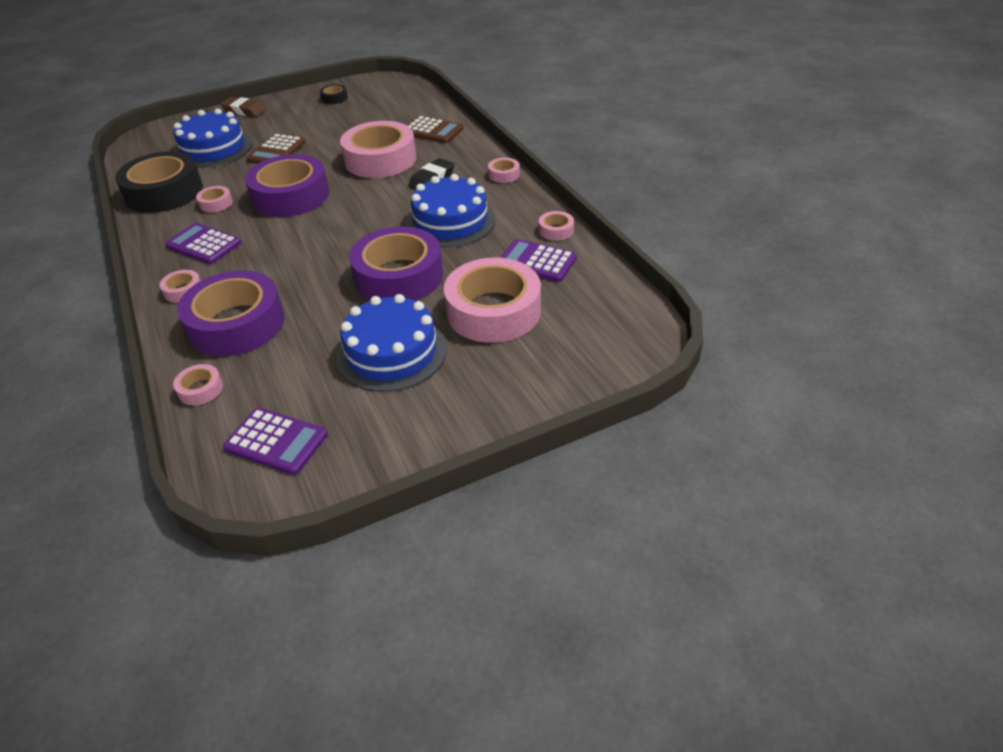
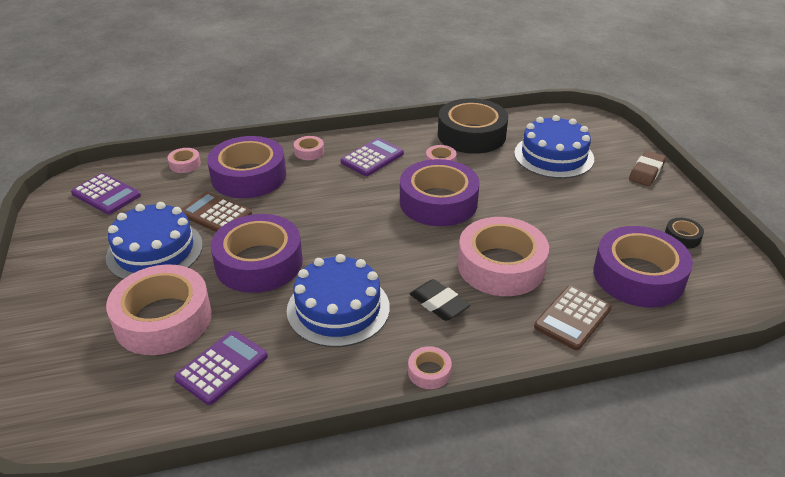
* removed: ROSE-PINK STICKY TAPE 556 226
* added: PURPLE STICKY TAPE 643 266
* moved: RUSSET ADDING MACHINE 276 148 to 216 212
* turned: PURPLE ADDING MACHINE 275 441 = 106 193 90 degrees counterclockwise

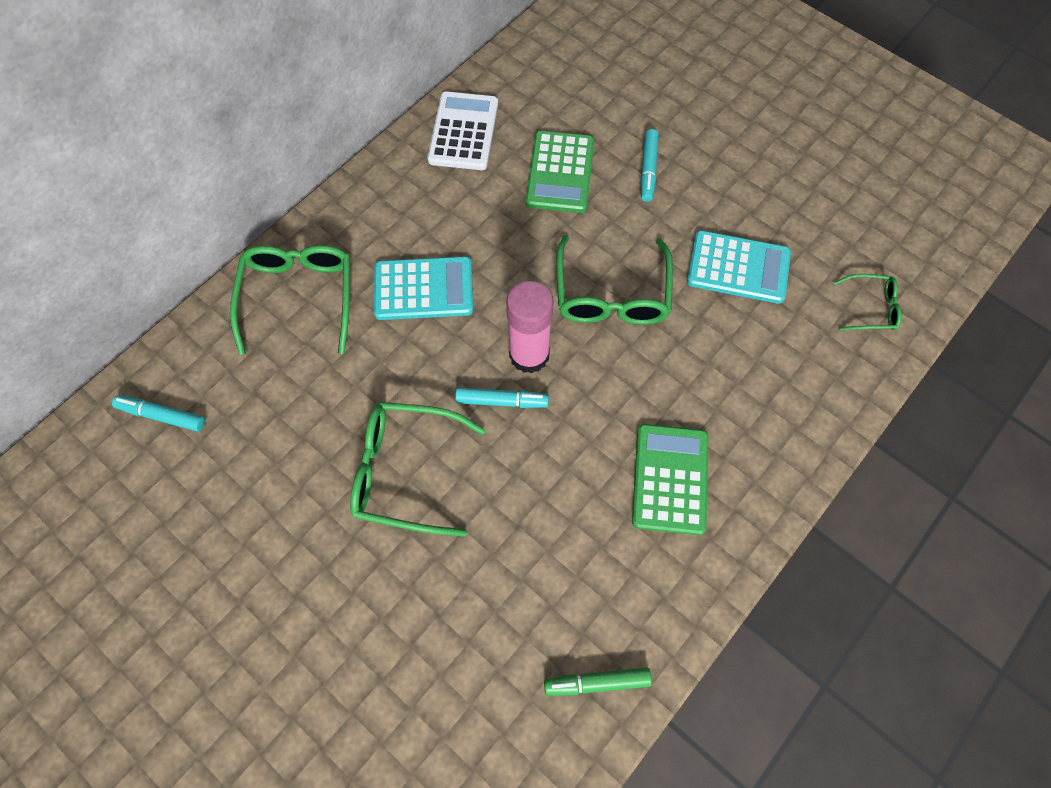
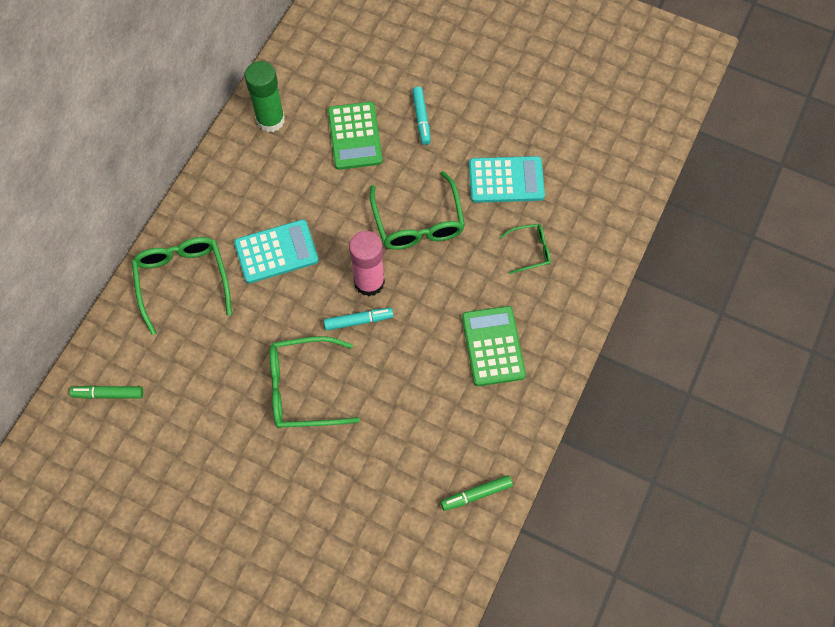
* moved: EMERALD SPECTACLES 868 302 to 525 249
* replaced: WHITE ADDING MACHINE 463 130 to EMERALD GLUE 265 96
* recoloured: AQUA MARKER 158 413 to EMERALD MARKER 106 392

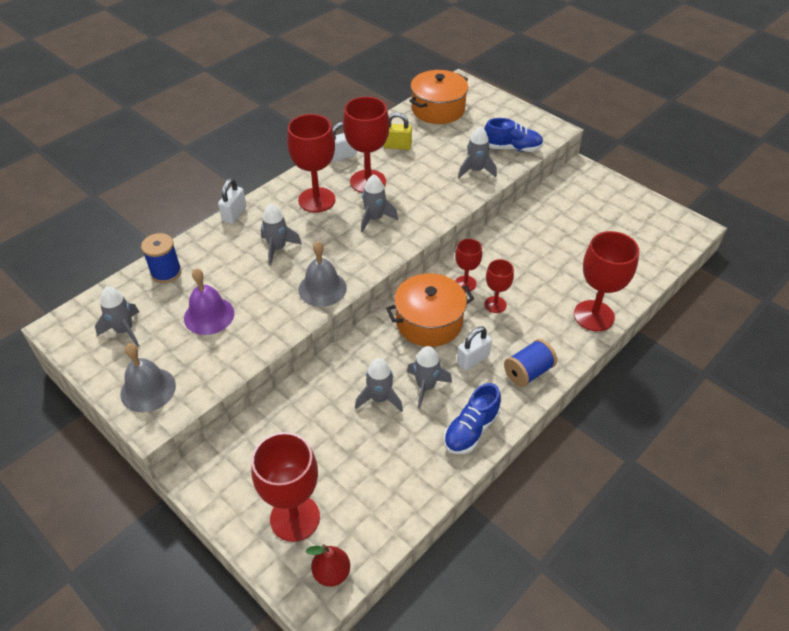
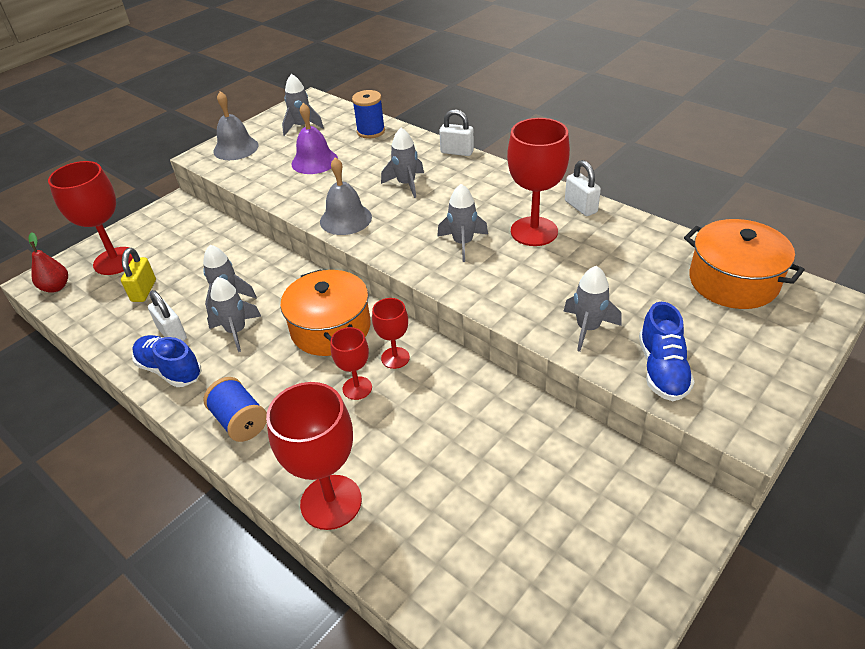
* removed: SCARLET WINE GLASS 311 163
* moved: YELLOW LOCK 397 131 to 138 275
* moved: WHITE LOCK 474 349 to 167 315

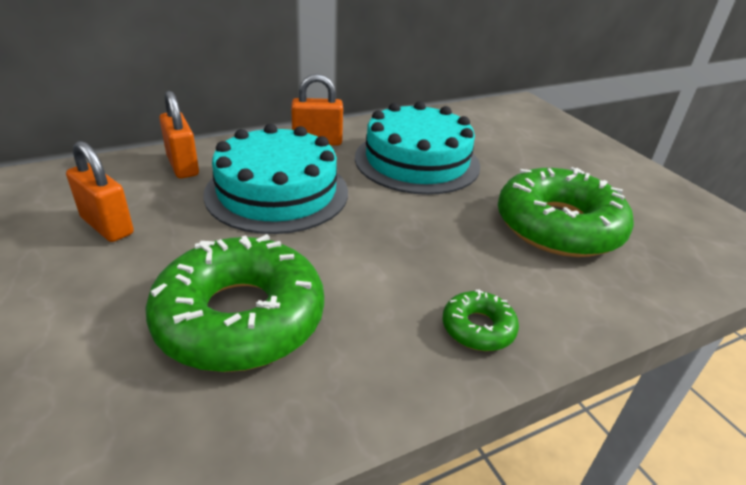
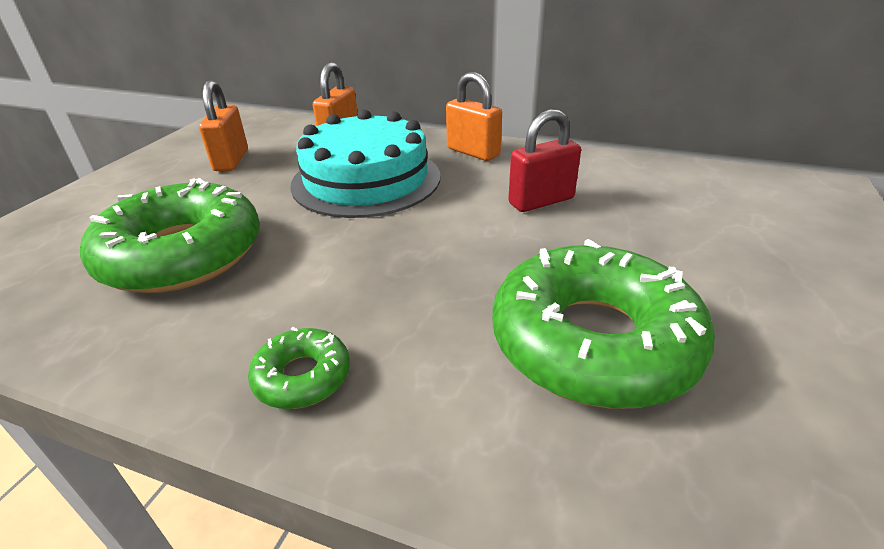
* replaced: AQUA CAKE 417 148 to SCARLET LOCK 544 160

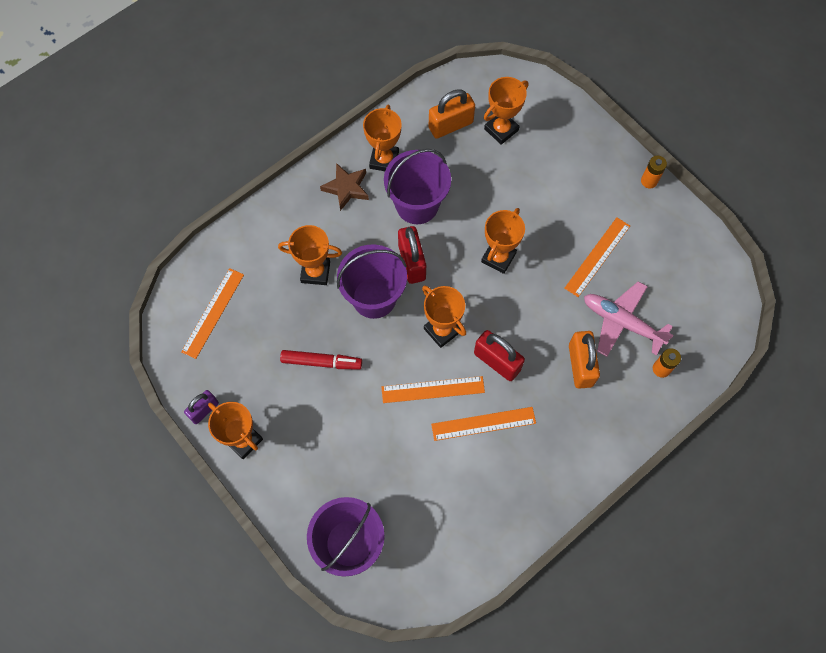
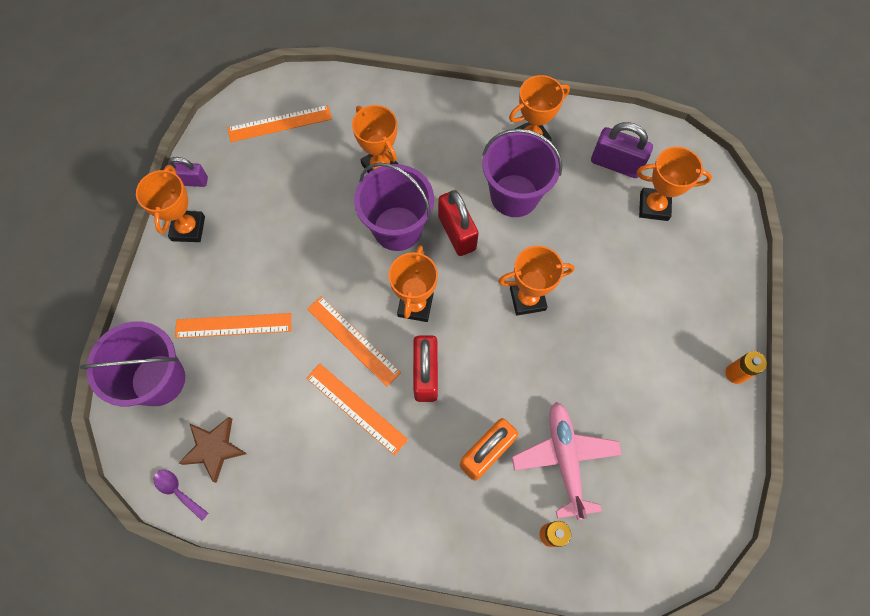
* removed: SCARLET MARKER 321 360
* added: PURPLE TABLESPOON 180 495
* moved: RUSSET STAR 344 187 to 213 450
* moved: BRIGHT ORANGE STRAIGHTEDGE 597 257 to 233 325
* recoloured: BRIGHT ORANGE LOCK 452 114 to PURPLE LOCK 622 150
* turned: SCARLET LOCK 412 255 = 458 223 60 degrees counterclockwise

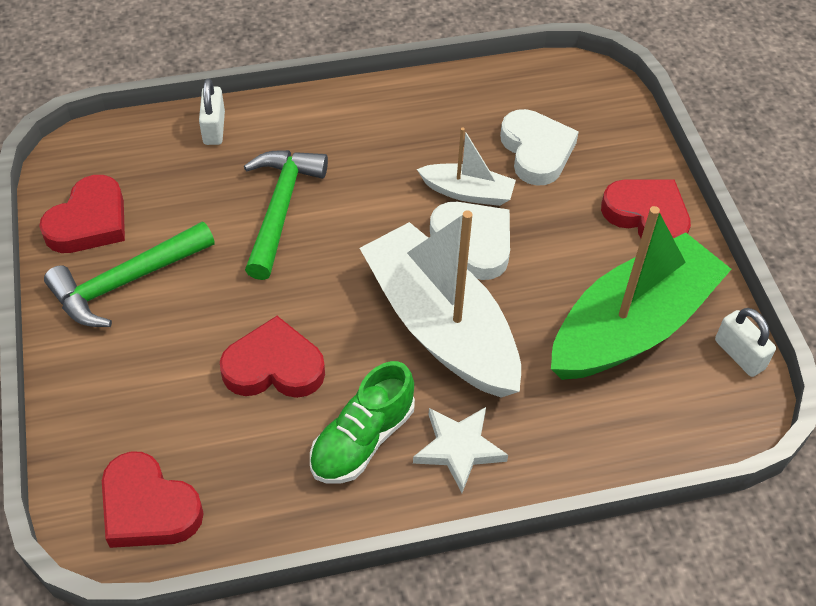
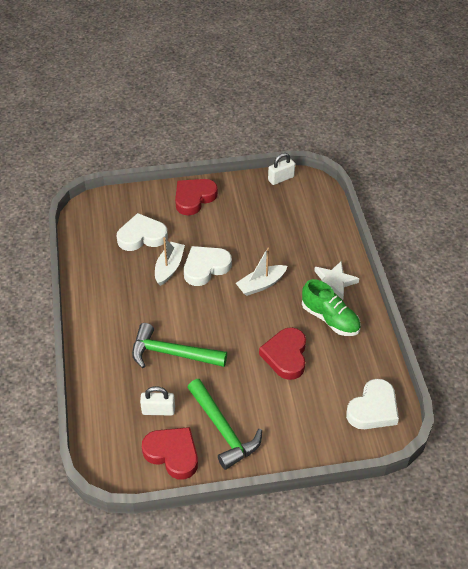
* removed: EMERALD SAILBOAT 641 293
* moved: WHITE LOCK 212 112 to 157 401
* recoloured: SCARLET HEART 153 499 to WHITE HEART 372 404
* resized: WHITE SAILBOAT 440 304 = 262 272 x0.48

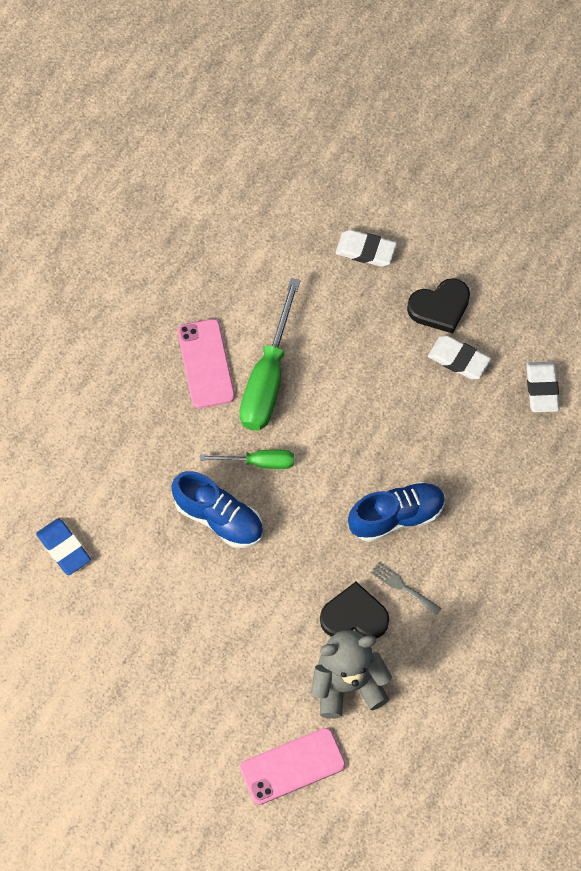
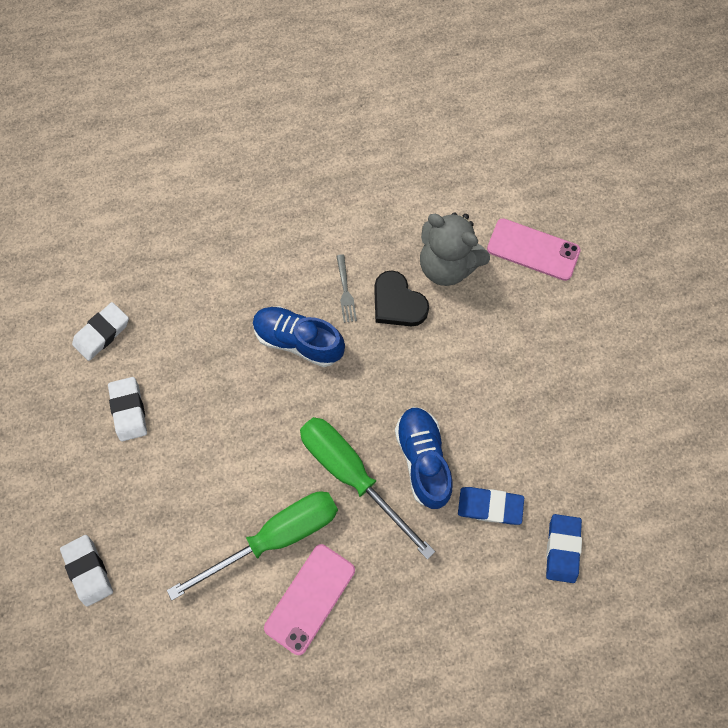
* removed: JET-BLACK HEART 438 306
* added: BLUE ERASER 491 506
* resized: EMERALD HAND SCREWDRIVER 247 459 = 367 488 x1.81

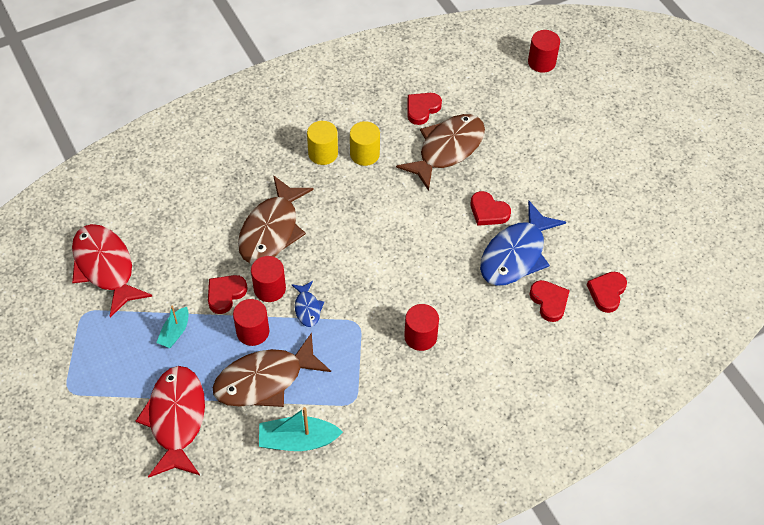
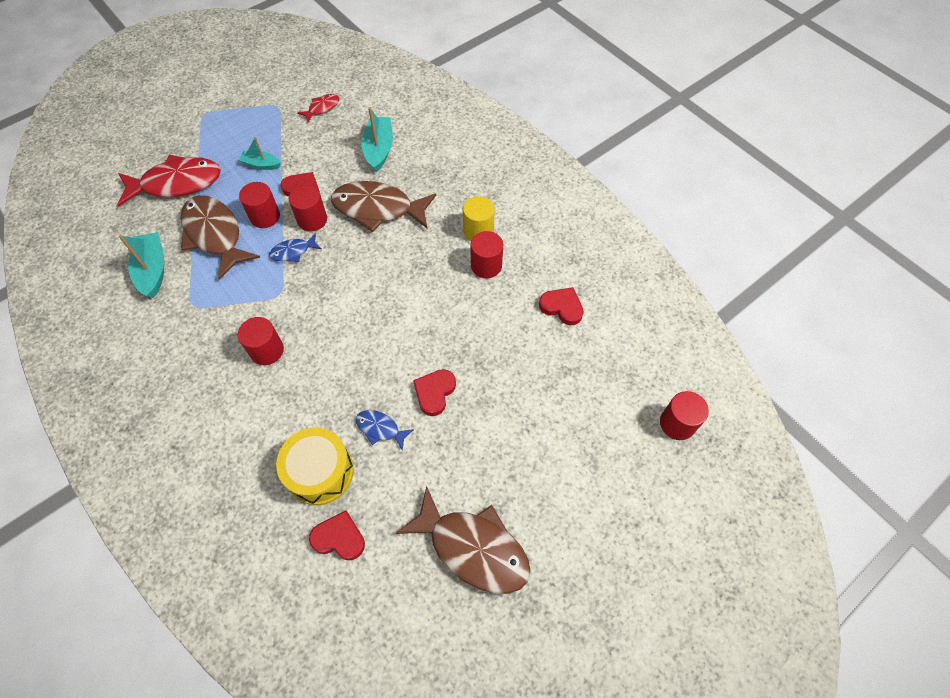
* added: AQUA SAILBOAT 377 139
* moved: RUSSET FISH 440 152 to 463 540
* replaced: SCARLET HEART 549 301 to YELLOW DRUM 315 466
* recoloured: YELLOW SOLID CYLINDER 365 143 to SCARLET SOLID CYLINDER 487 254
* resized: SCARLET FISH 112 271 = 318 108 x0.47
* resized: BLUE FISH 523 243 = 385 430 x0.47

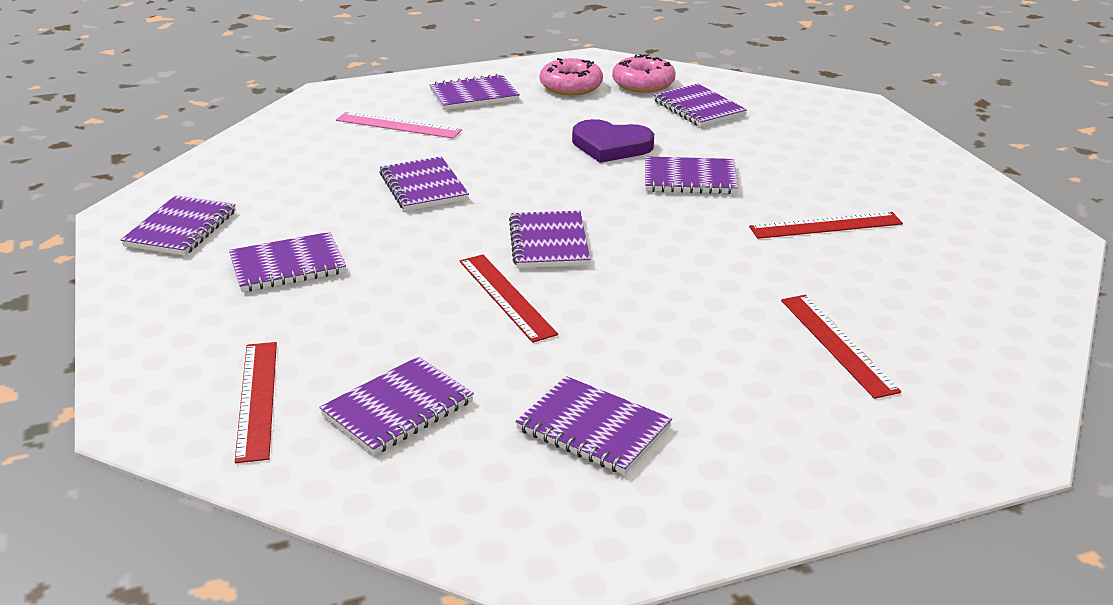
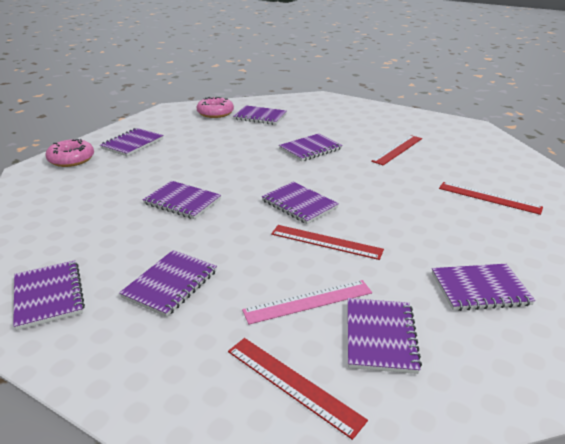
* removed: PURPLE HEART 613 141
* moved: ROSE-PINK STRAIGHTEDGE 399 125 to 307 302
* moved: ROSE-PINK GLAZED DONUT 571 76 to 70 153

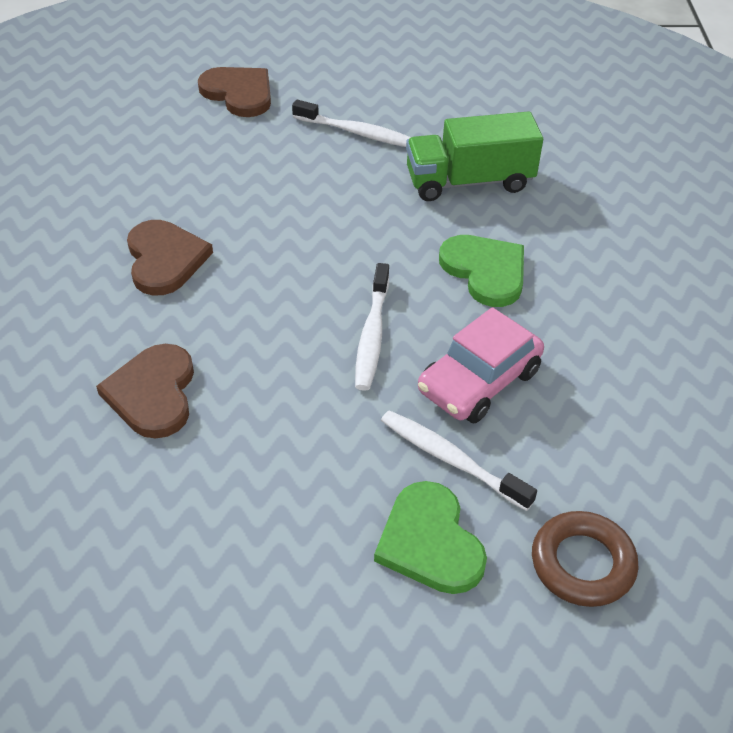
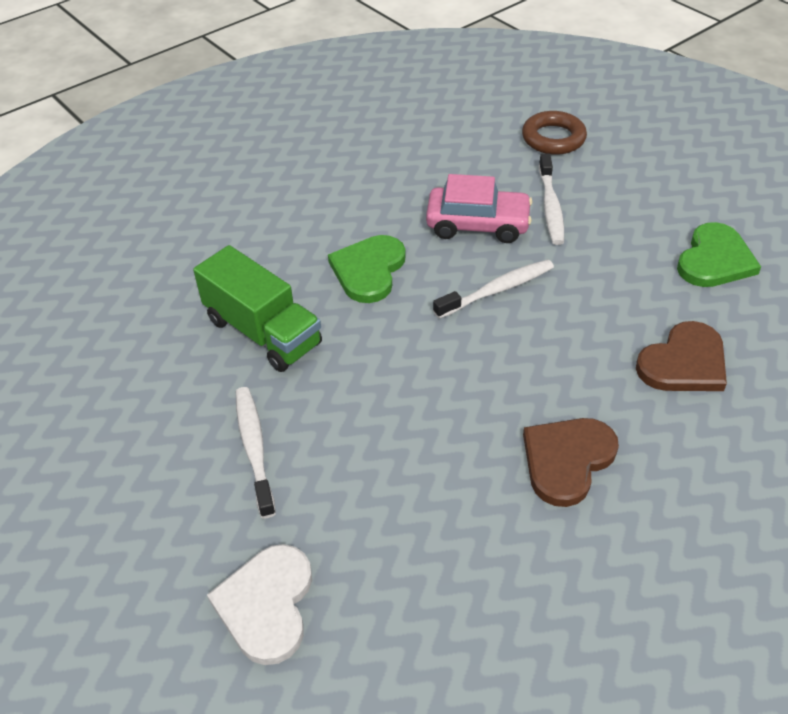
* moved: EMERALD HEART 430 537 to 719 254
* recoloured: RUSSET HEART 234 92 to WHITE HEART 259 604

